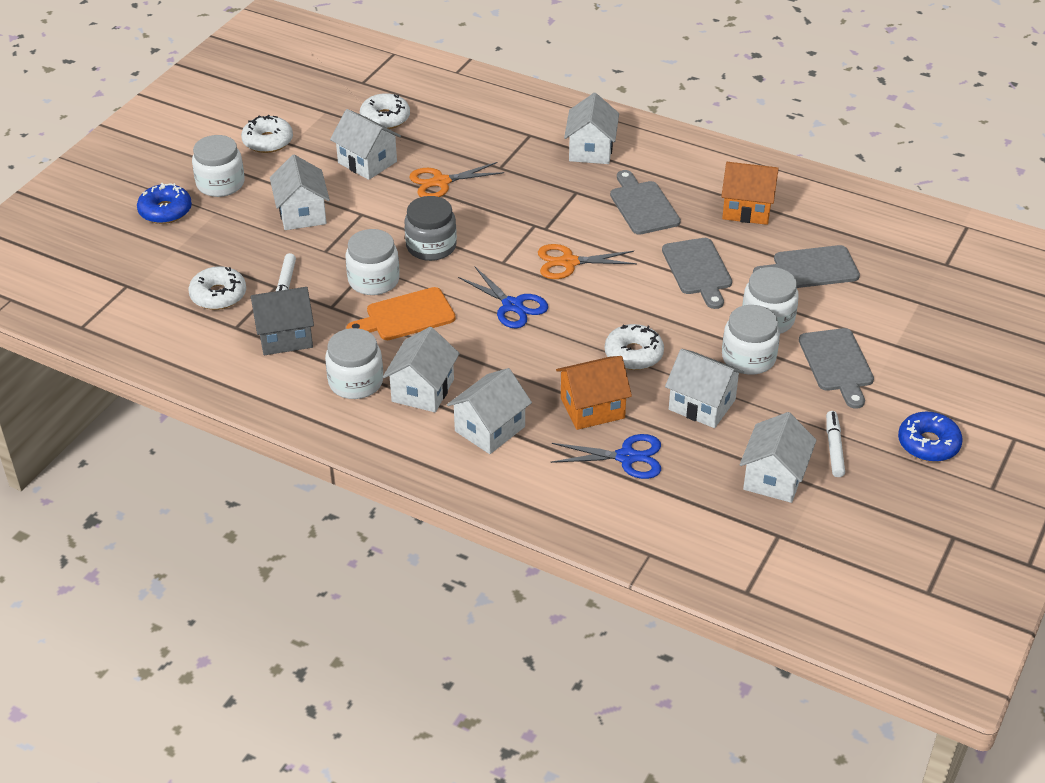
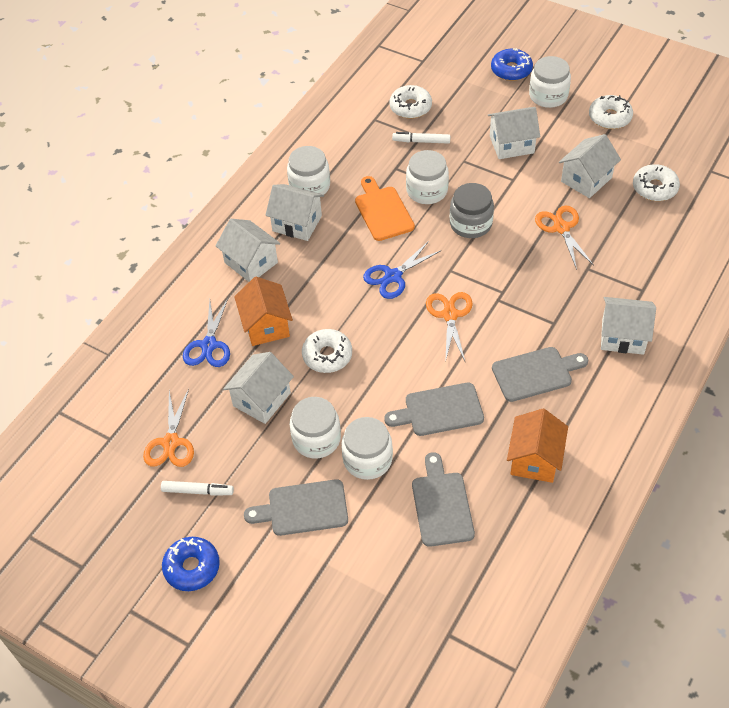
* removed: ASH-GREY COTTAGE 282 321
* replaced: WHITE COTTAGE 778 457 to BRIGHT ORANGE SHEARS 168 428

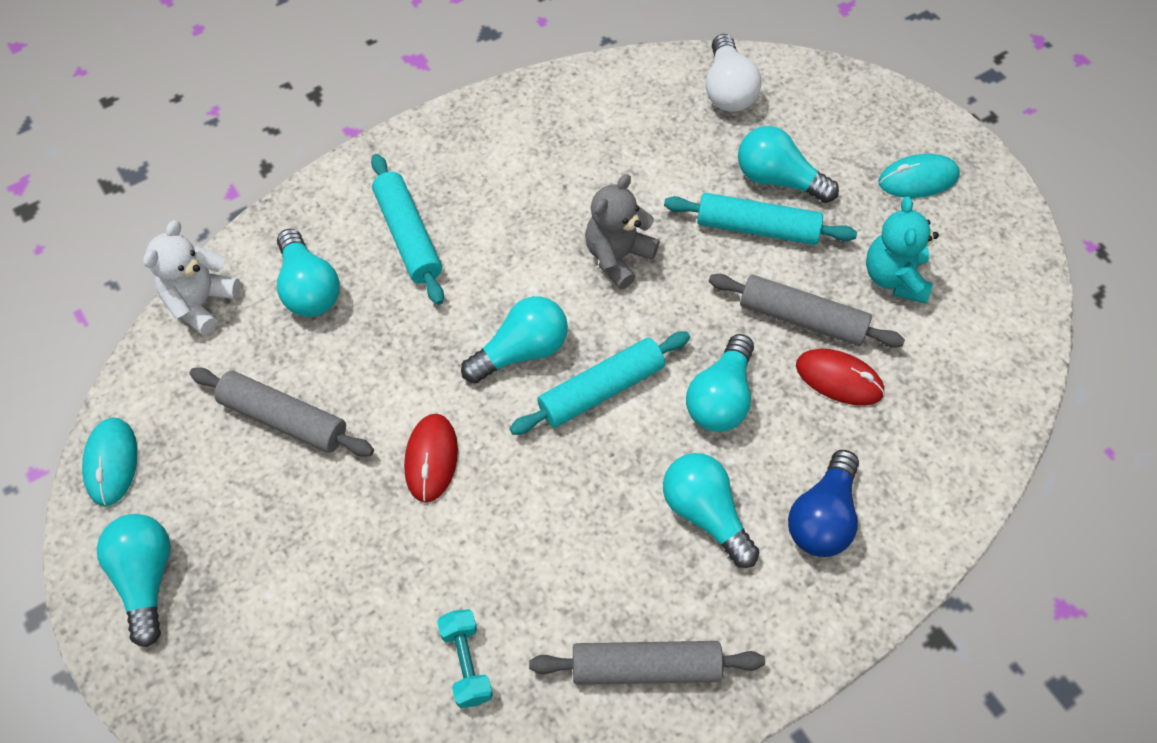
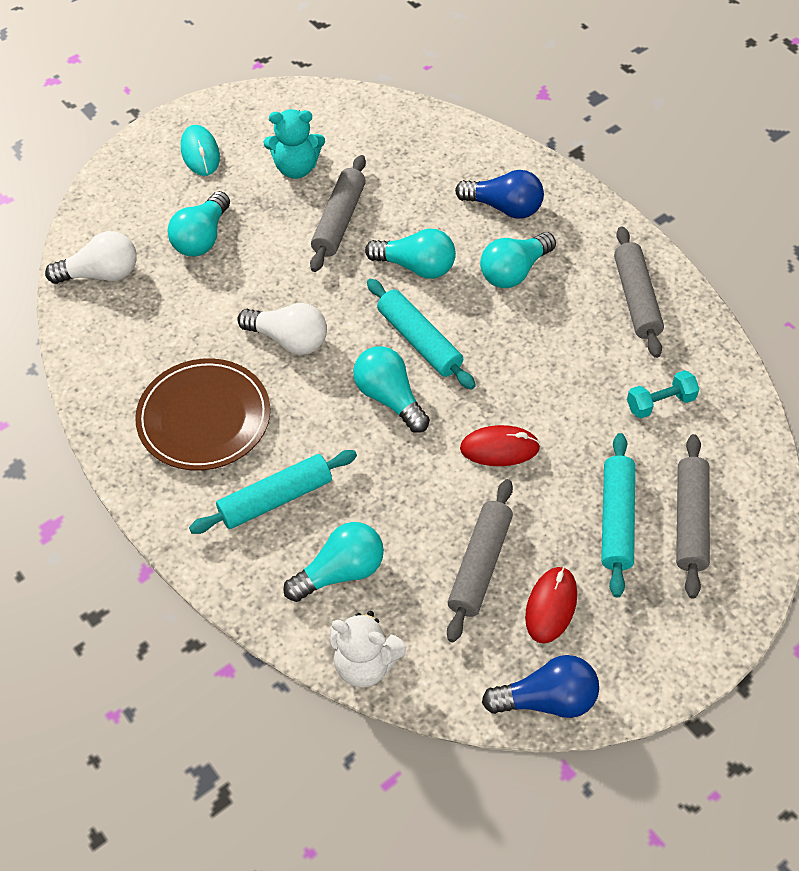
* removed: AQUA BULB 134 580
* added: RUSSET DINNER PLATE 202 414
* added: ASH-GREY DOUGH ROLLER 693 516
* moved: AQUA DOUGH ROLLER 760 219 to 618 515
* moved: SCARLET COMPUTER MOUSE 840 377 to 551 605
* replaced: AQUA COMPUTER MOUSE 110 461 to BLUE BULB 540 686
* replaced: ASH-GREY TEDDY 622 231 to WHITE BULB 282 329

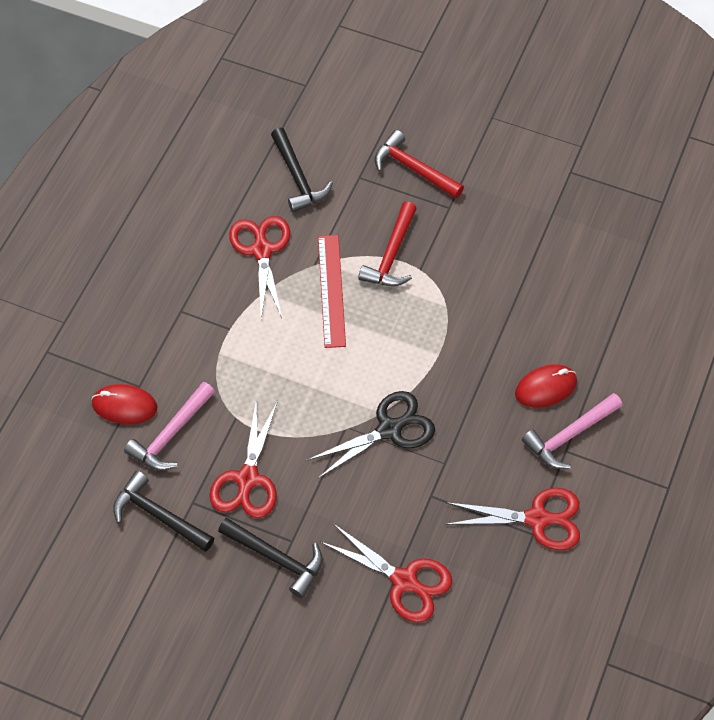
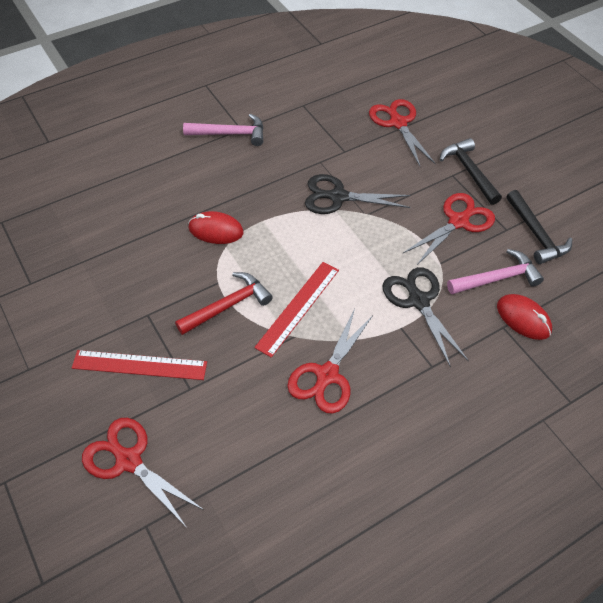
* removed: JET-BLACK HAMMER 302 170
* added: JET-BLACK SHEARS 425 317
* moved: SCARLET SHEARS 512 519 to 143 473
* moved: SCARLET COMPUTER MOUSE 546 386 to 216 227
* replaced: SCARLET HAMMER 419 164 to SCARLET STRAIGHTEDGE 139 365

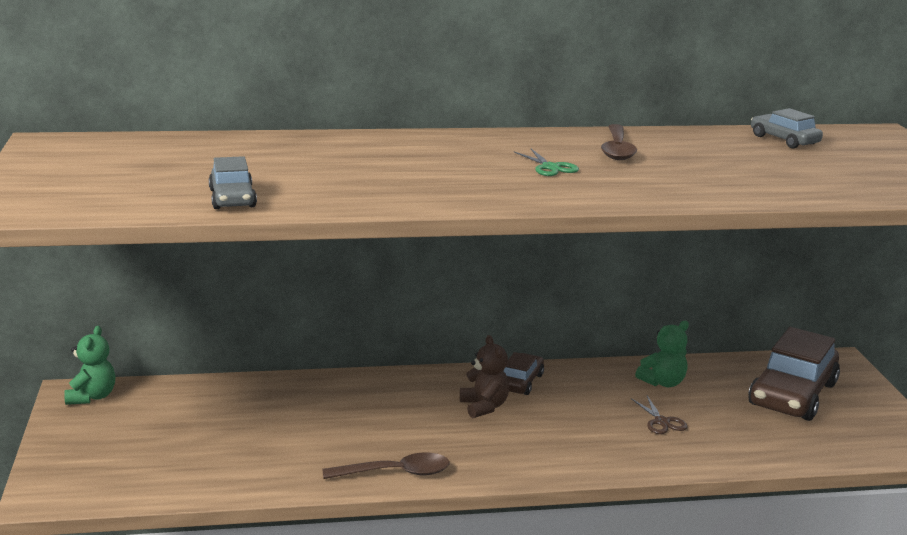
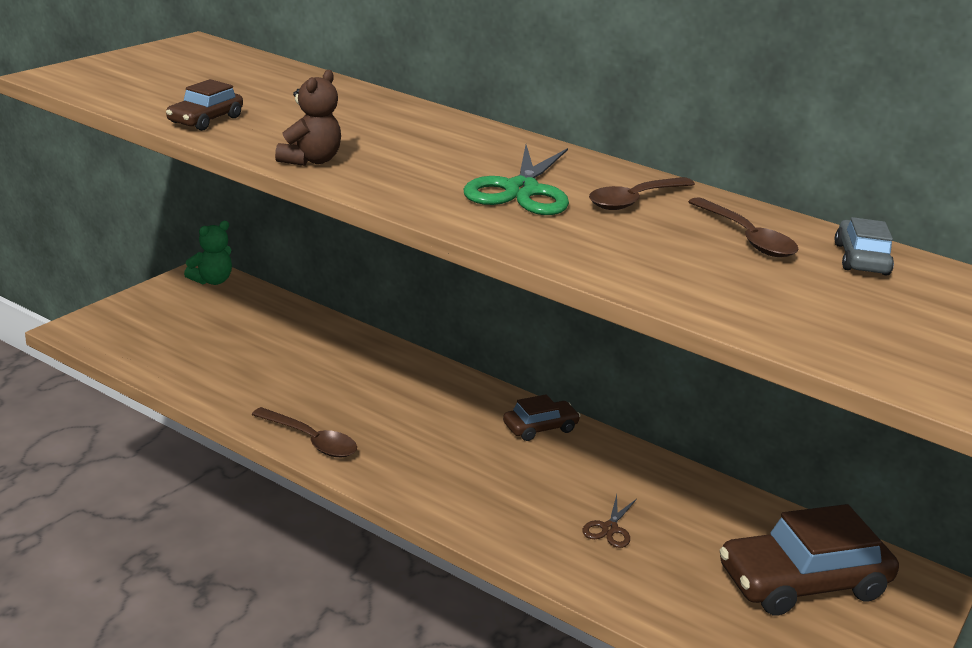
* removed: EMERALD TEDDY 662 354
* added: RUSSET TABLESPOON 743 227
* moved: RUSSET TEDDY 484 376 to 308 118
* recoloured: ASH-GREY AUTOMOBILE 233 182 to RUSSET AUTOMOBILE 204 105
* resized: EMERALD SHEARS 546 162 = 516 180 x2.03

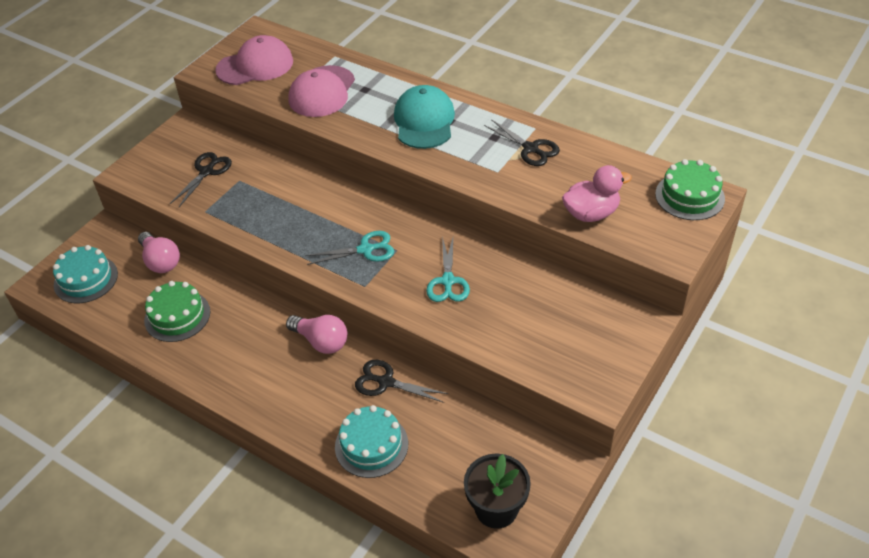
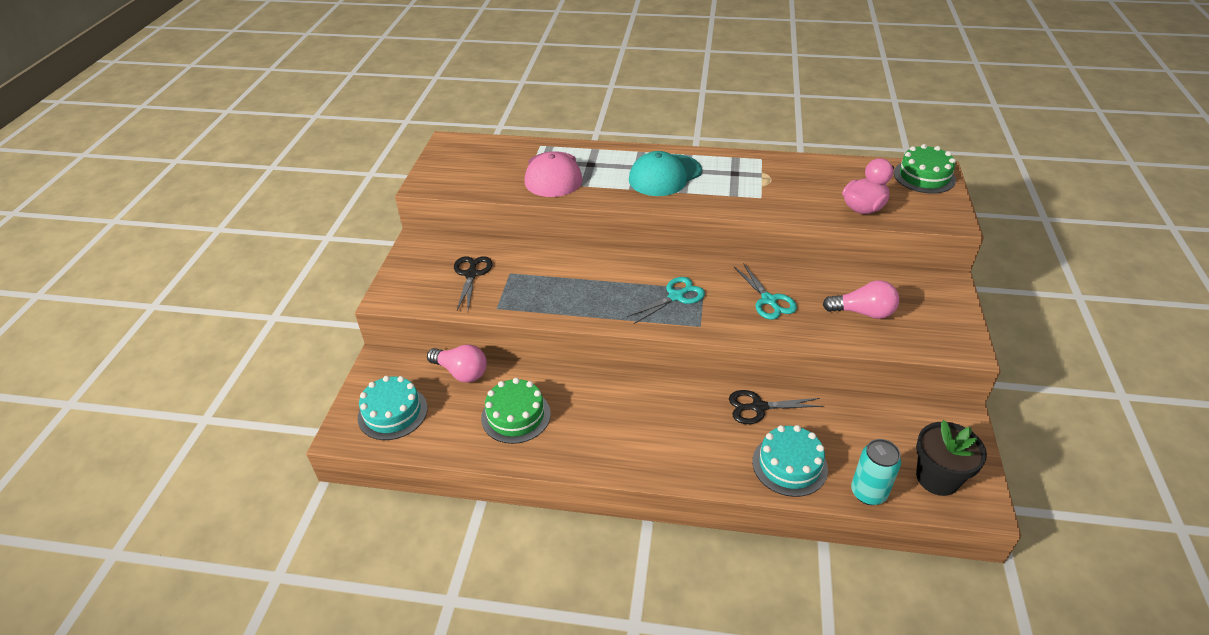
* removed: ROSE-PINK BASEBALL CAP 254 60
* removed: JET-BLACK SHEARS 522 142
* added: AQUA SODA CAN 876 472
* moved: ROSE-PINK BULB 316 334 to 861 299
* turned: AQUA BASEBALL CAP 424 117 = 665 173 105 degrees counterclockwise

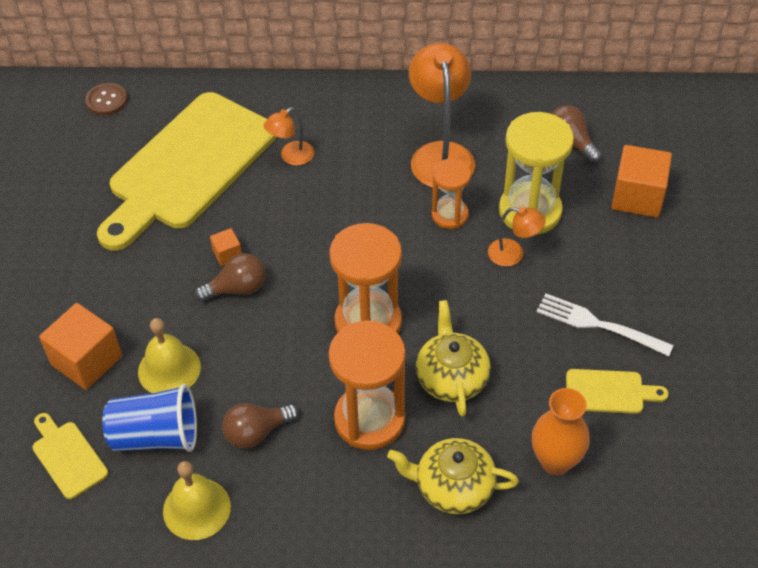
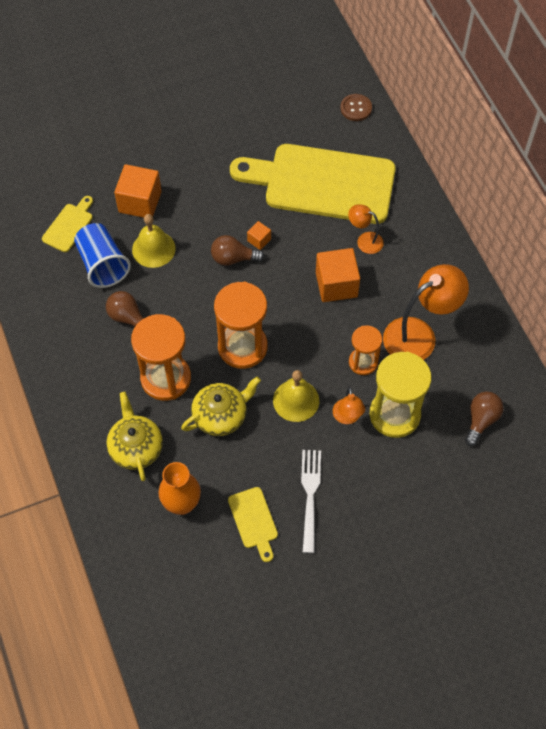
* moved: YELLOW BELL 197 500 to 296 396
* moved: BRIGHT ORANGE CUBE 642 181 to 338 275
* turned: RUSSET BULB 230 277 = 238 250 135 degrees clockwise

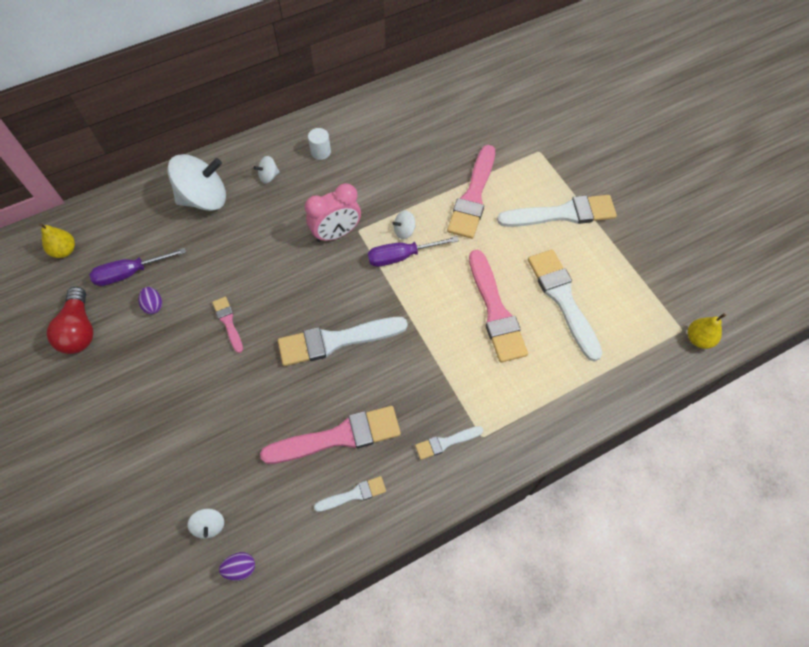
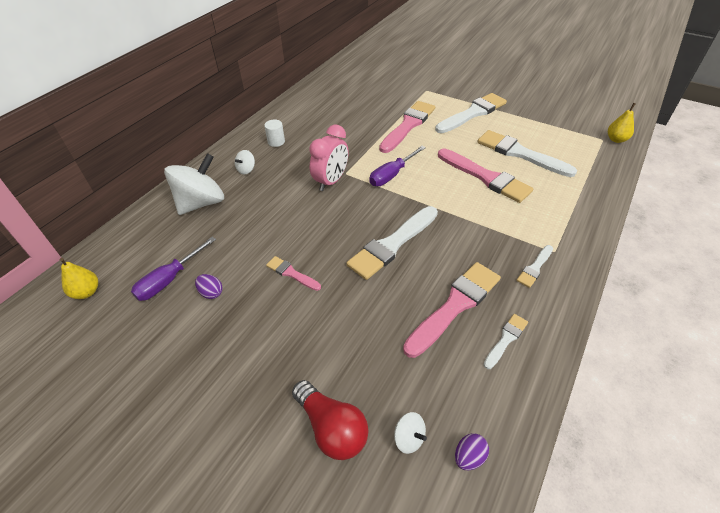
* removed: WHITE TOY TOP 404 225
* moved: SCARLET BULB 70 320 to 330 420
* turned: ROSE-PINK BRUSH 471 192 = 407 127 135 degrees counterclockwise

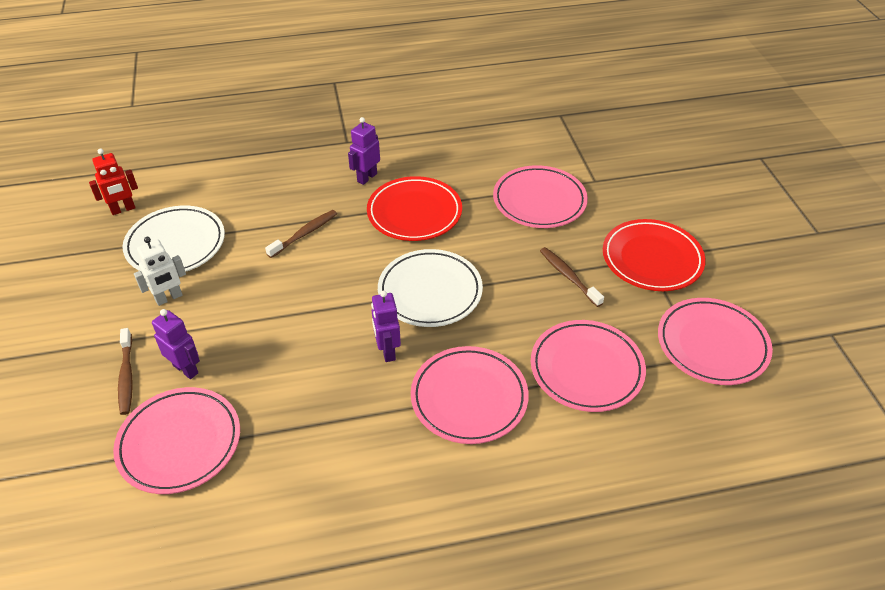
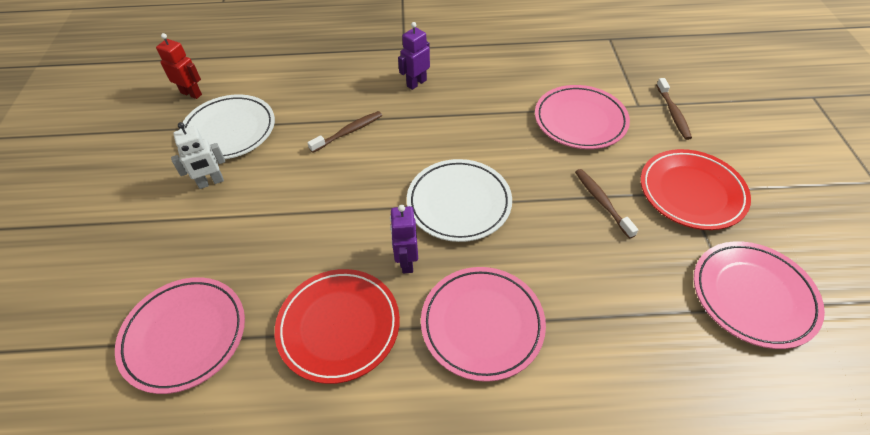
* removed: PURPLE ROBOT 176 344
* removed: ROSE-PINK DINNER PLATE 588 366
* moved: RUSSET TOOTHBRUSH 125 371 to 674 109
* moved: SCARLET DINNER PLATE 414 208 to 337 326
* turned: SCARLET ROBOT 113 181 = 179 66 135 degrees counterclockwise

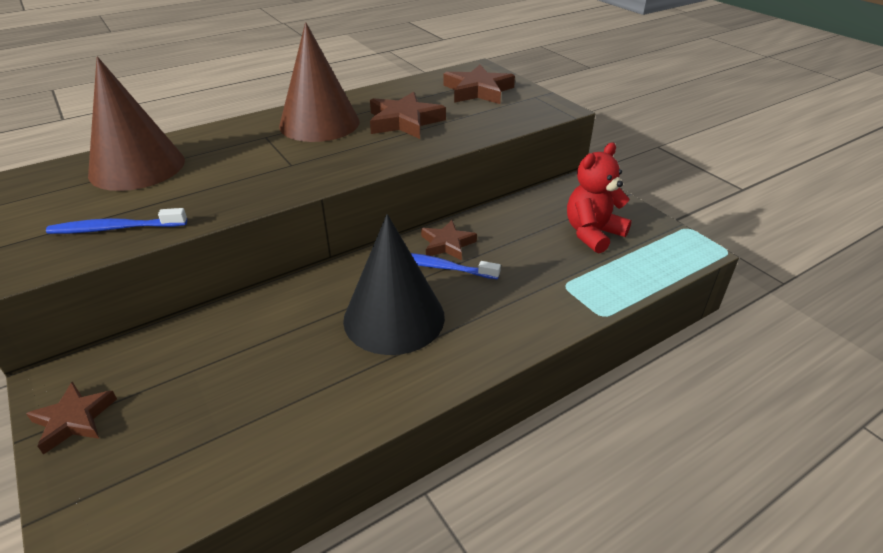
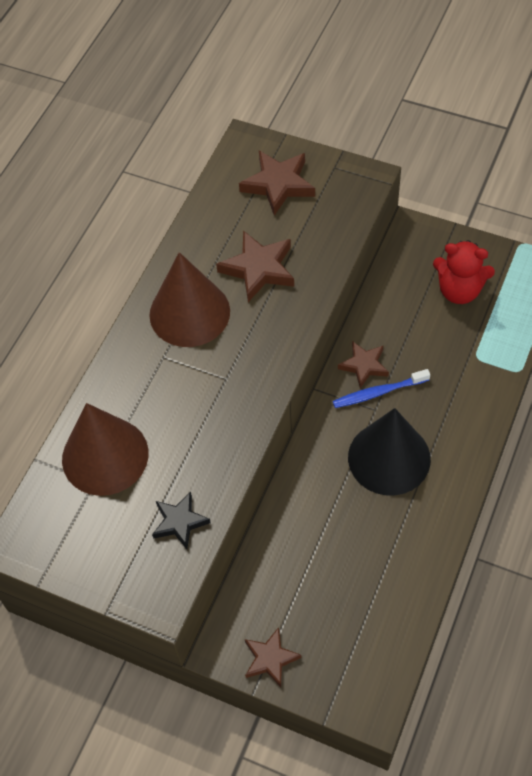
* replaced: BLUE TOOTHBRUSH 116 221 to JET-BLACK STAR 181 520
* turned: SCARLET TEDDY 599 198 = 464 272 90 degrees counterclockwise

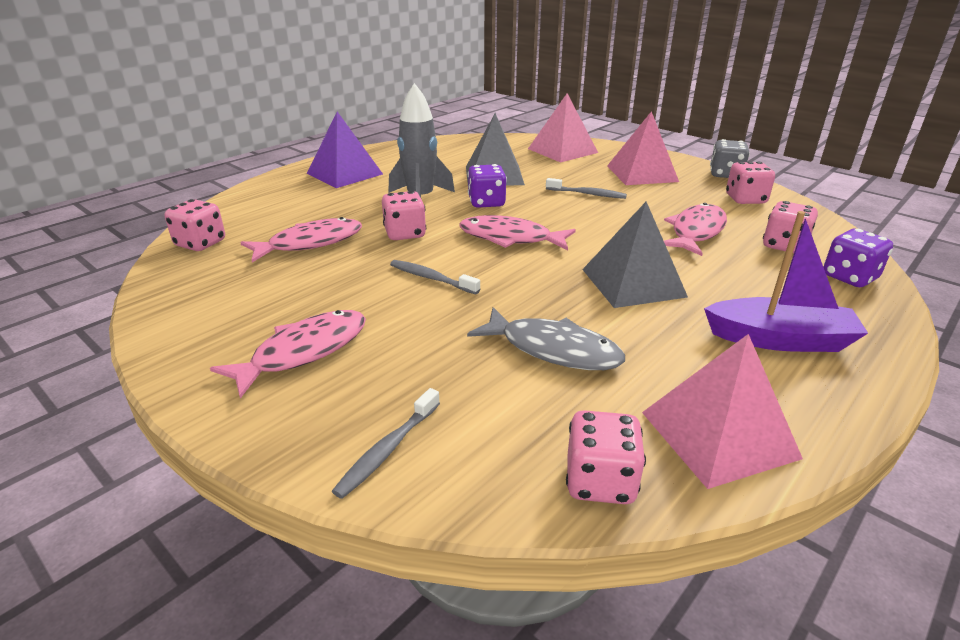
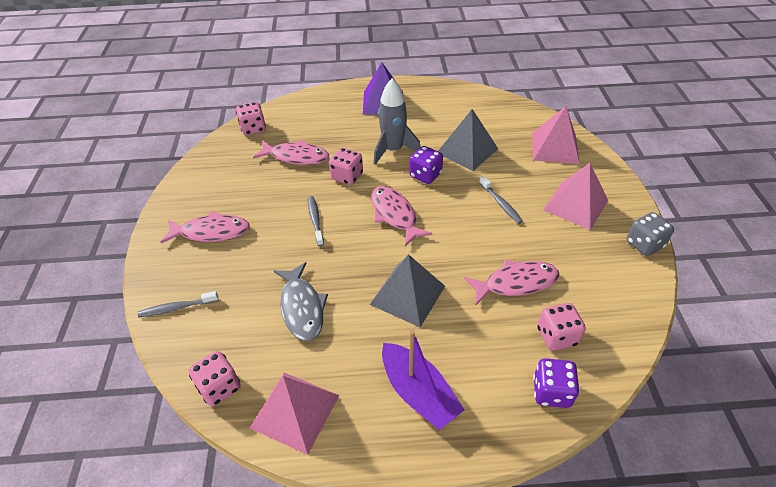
* removed: ROSE-PINK DIE 750 183

